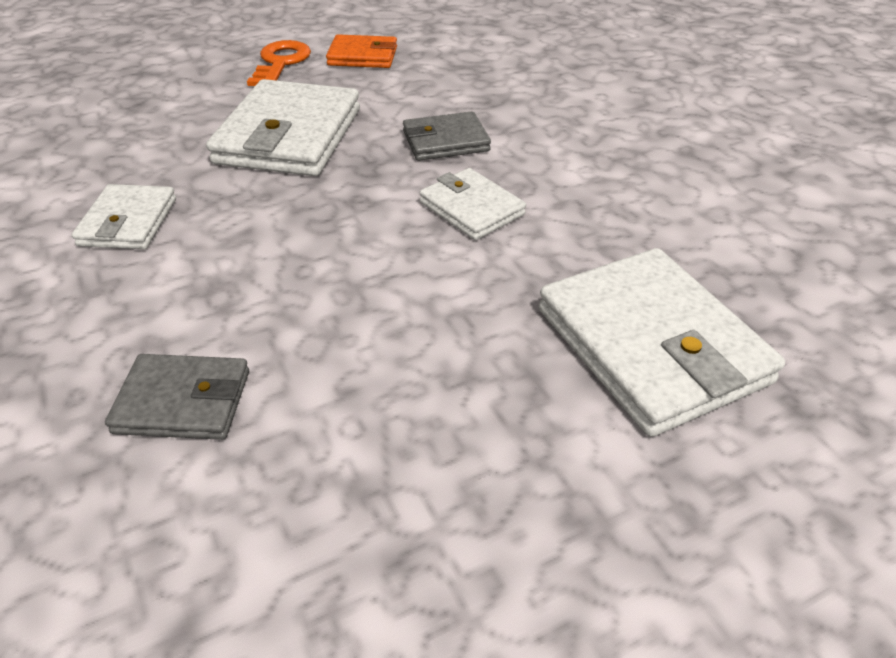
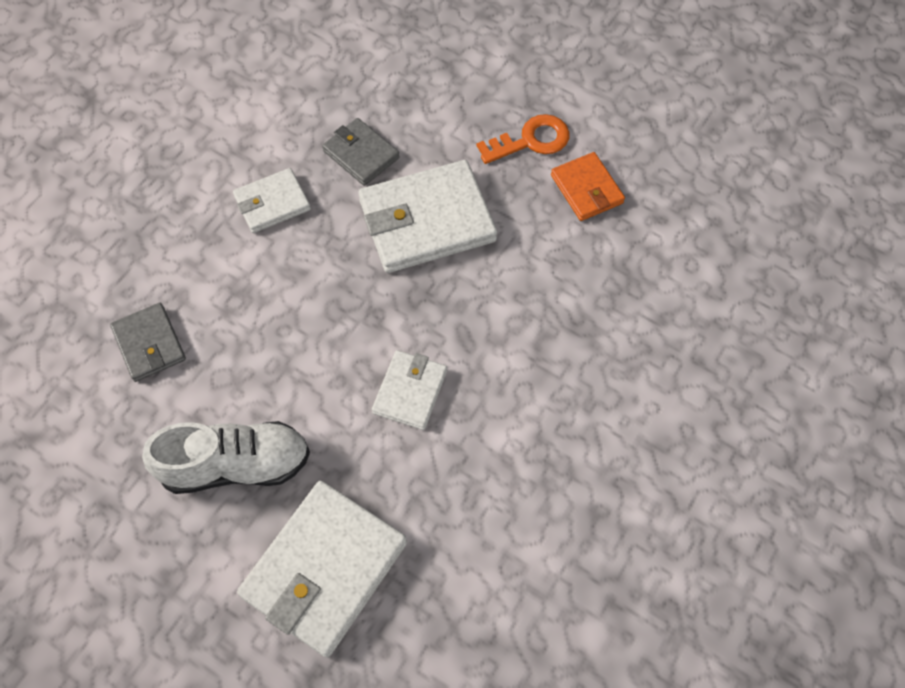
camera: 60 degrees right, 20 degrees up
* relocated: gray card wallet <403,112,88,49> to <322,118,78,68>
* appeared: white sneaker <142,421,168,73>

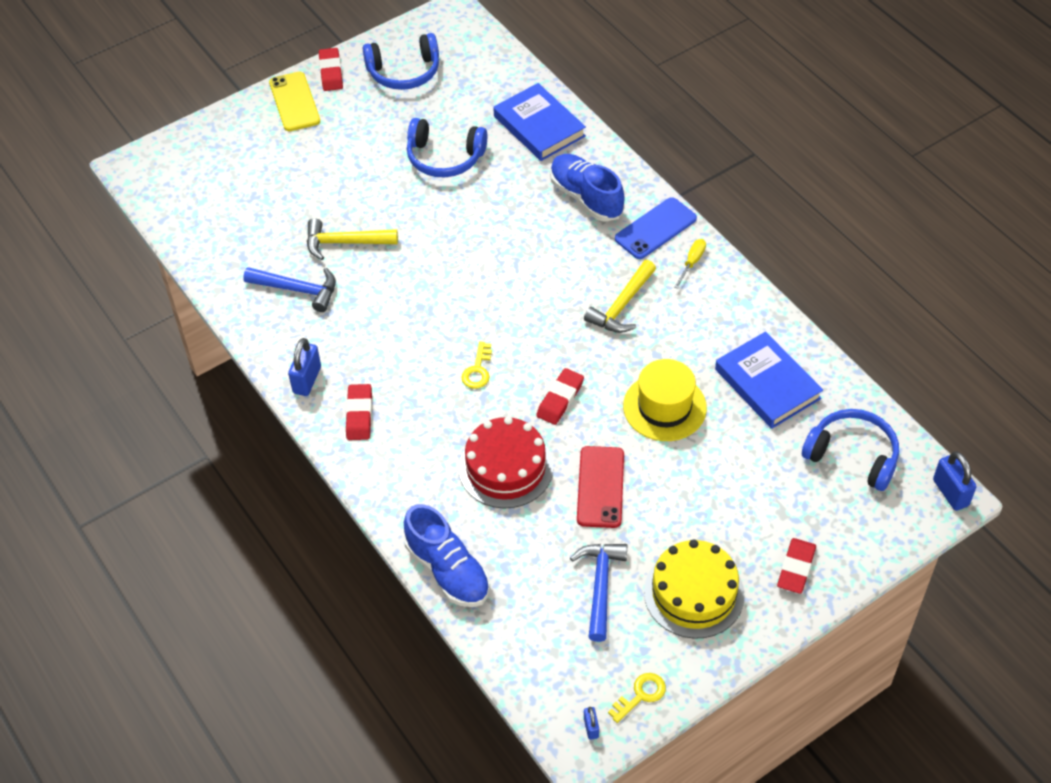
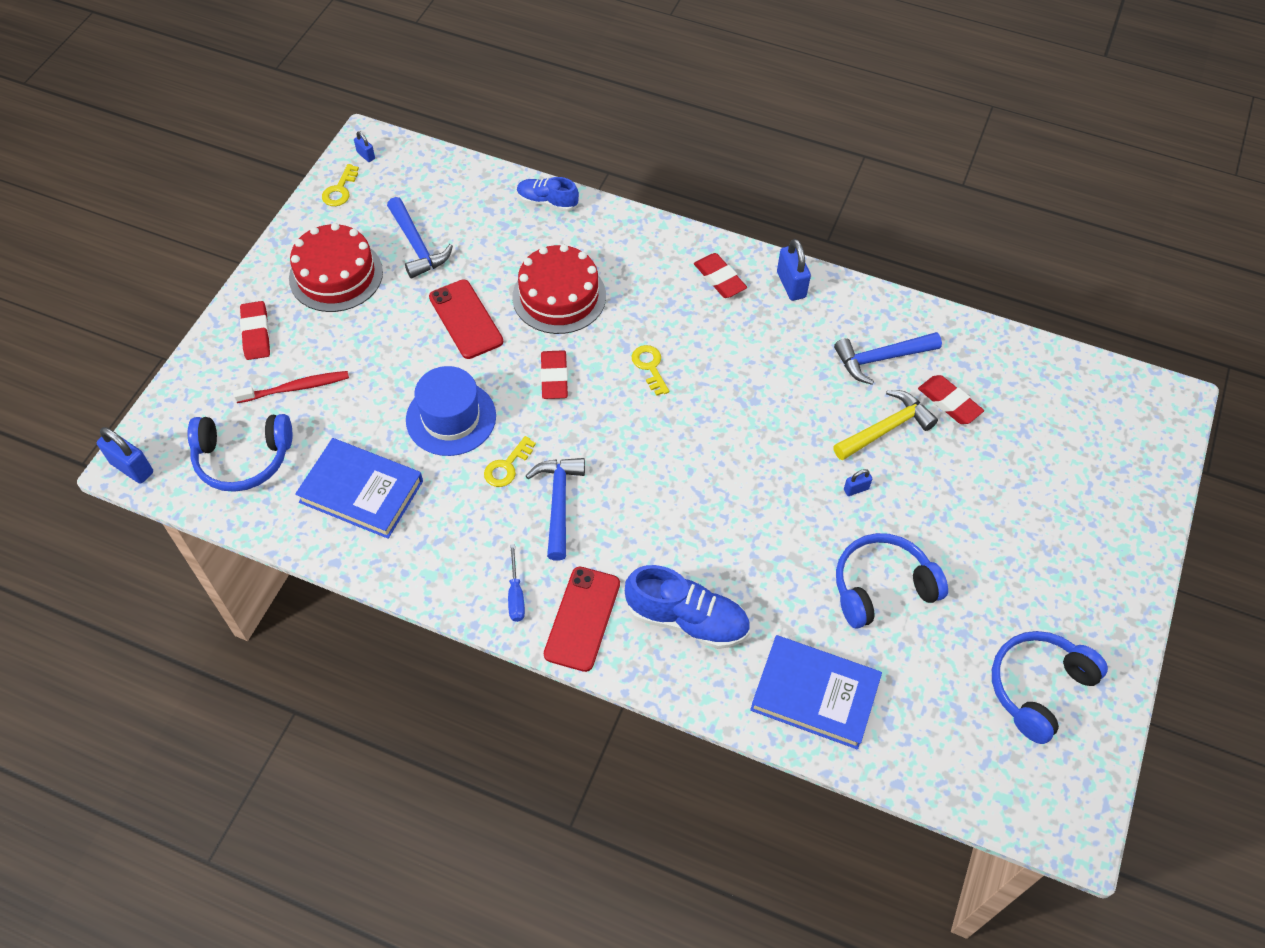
camera: 145 degrees right, 5 degrees up
* relocated: crimson gum eraser <319,48,24,43> to <918,375,66,49>
* missing: yellow mobile phone <269,72,51,59>
* colour: blue mobile phone <615,197,82,62> to crimson mobile phone <544,567,76,105>
* colour: yellow hand screwdriver <674,239,32,50> to blue hand screwdriver <508,544,17,78>
* colour: yellow hammer <584,260,72,73> to blue hammer <526,458,59,103>
* colour: yellow hat <623,359,84,82> to blue hat <406,366,90,90>
* size: blue sneaker <404,504,86,103> = <517,177,62,35> x0.62
* colour: yellow cake <644,539,101,100> to crimson cake <289,223,94,89>
* appeared: crimson dental brush <233,371,116,32>
* appeared: yellow door key <484,436,52,51>
* appeared: blue lock <844,469,28,27>

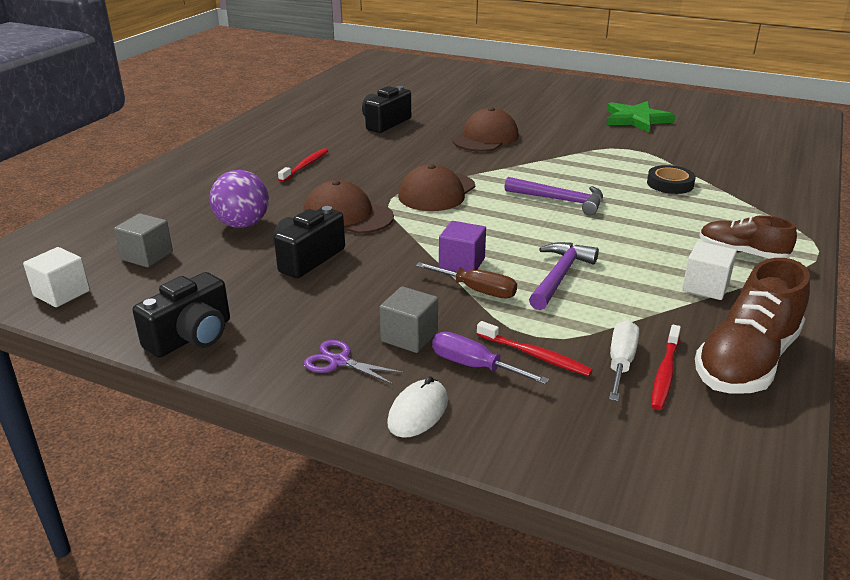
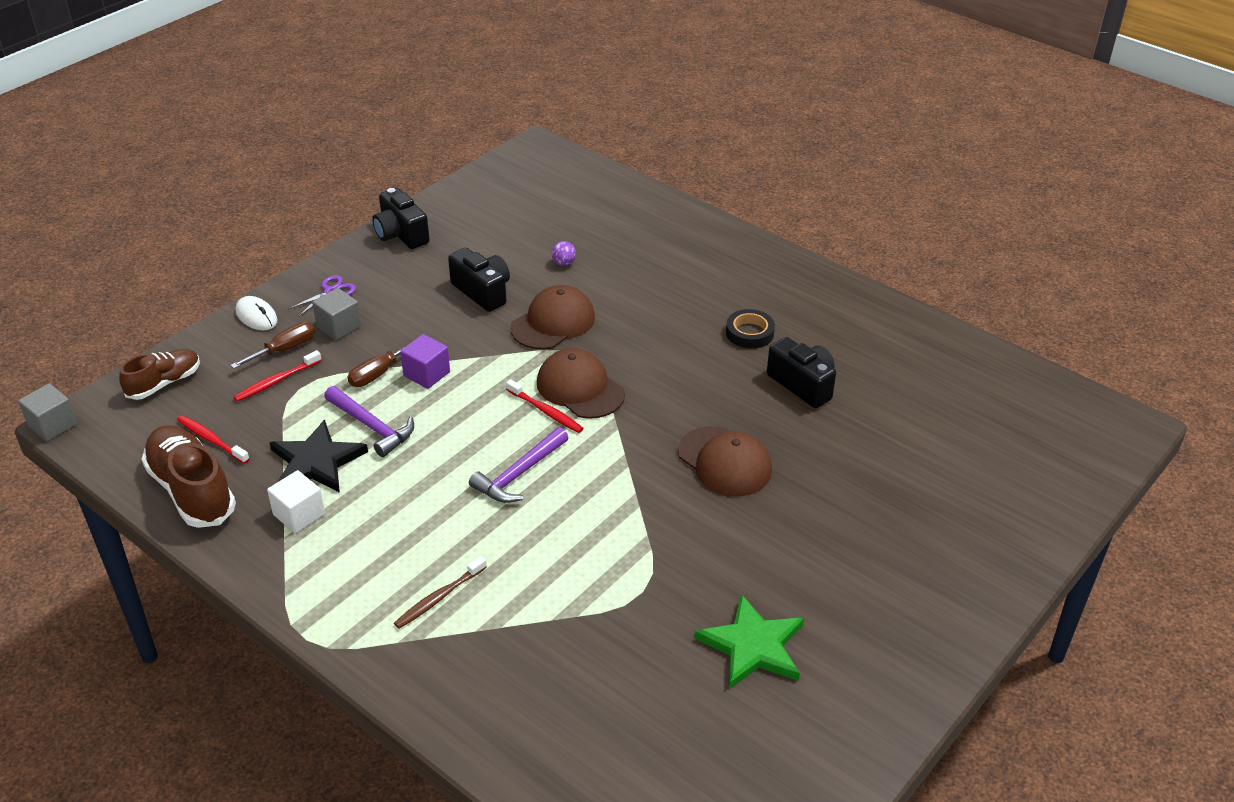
camera: 105 degrees right, 10 degrees up
* relocated: crimson dental brush <278,148,50,34> to <506,379,78,54>
* relocated: ebony sticky tape <647,165,49,29> to <726,309,49,40>
* size: violet play ball <210,170,59,58> = <552,241,24,25> x0.47
* relocated: gray block <114,213,59,54> to <18,384,59,57>
* relocated: russet sneaker <700,215,97,44> to <119,349,81,51>
* missing: white block <23,247,67,60>
* missing: white hand screwdriver <609,320,30,81>
* colour: violet hand screwdriver <432,332,117,52> to russet hand screwdriver <231,322,84,46>
* appeared: ebony star shape <269,419,99,74>
* appeared: russet dental brush <394,556,93,73>

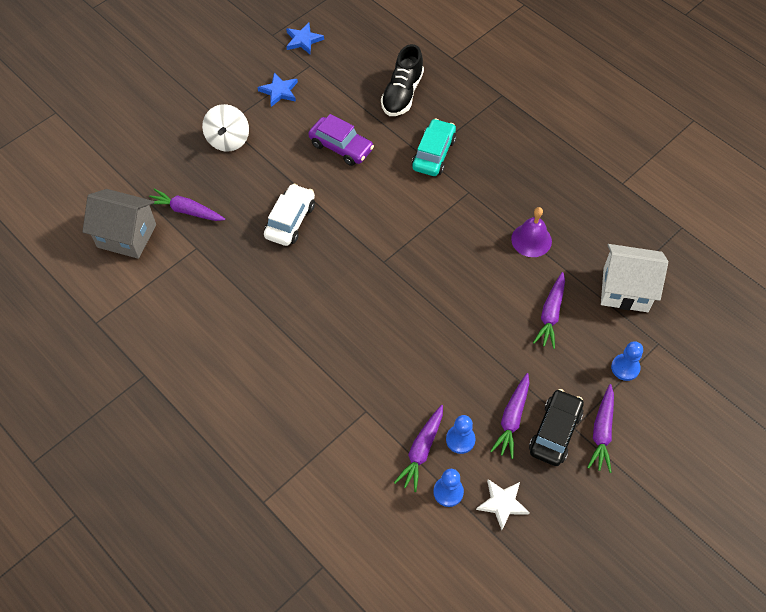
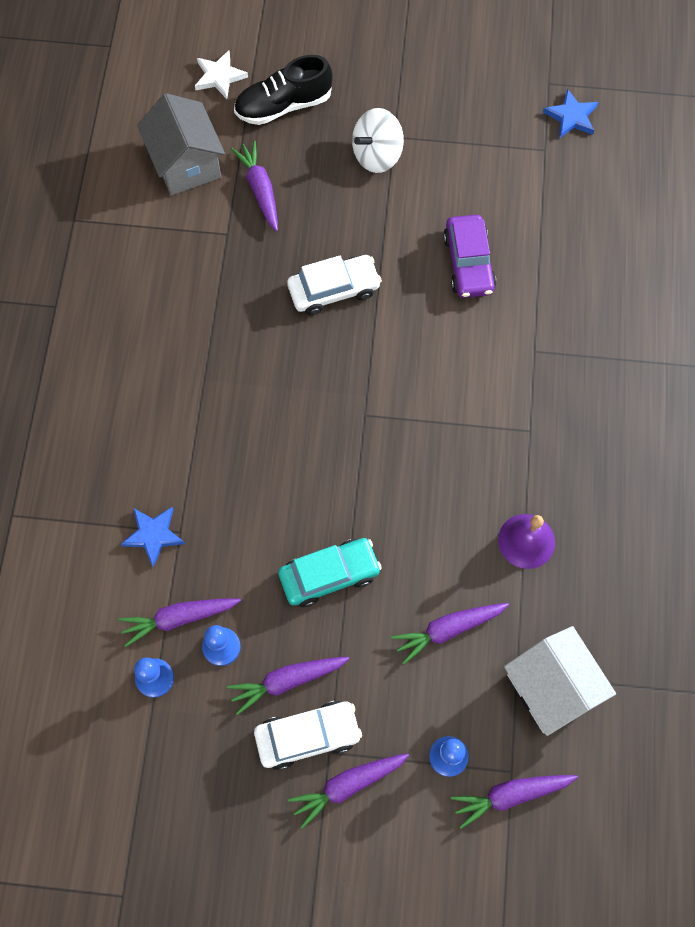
camera: 50 degrees right, 10 degrees up
* relocated: ebony sneaker <381,44,43,72> to <234,55,99,70>
* relocated: blue star shape <258,73,40,34> to <121,507,64,60>
* relocated: teal toy car <412,118,44,58> to <278,538,103,69>
* colour: ebony toy car <529,389,55,77> to white toy car <254,701,108,69>
* relocated: white star shape <476,479,54,51> to <195,51,53,48>
* appeared: violet carrot <451,775,127,54>

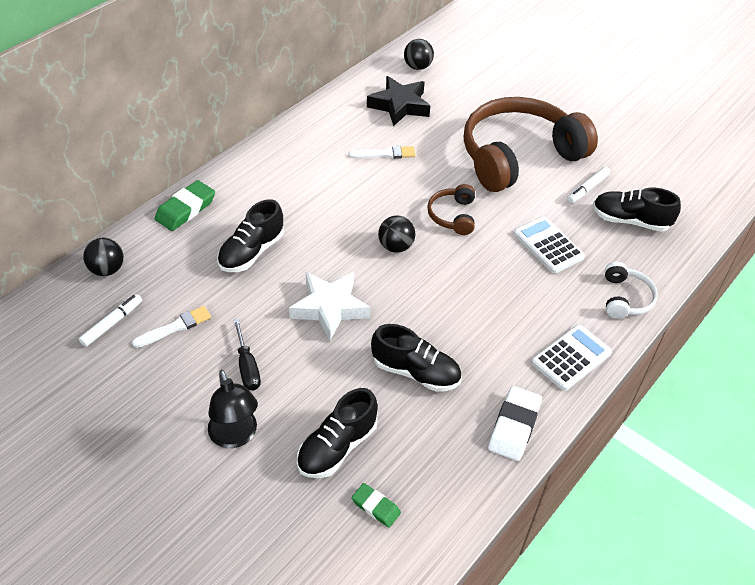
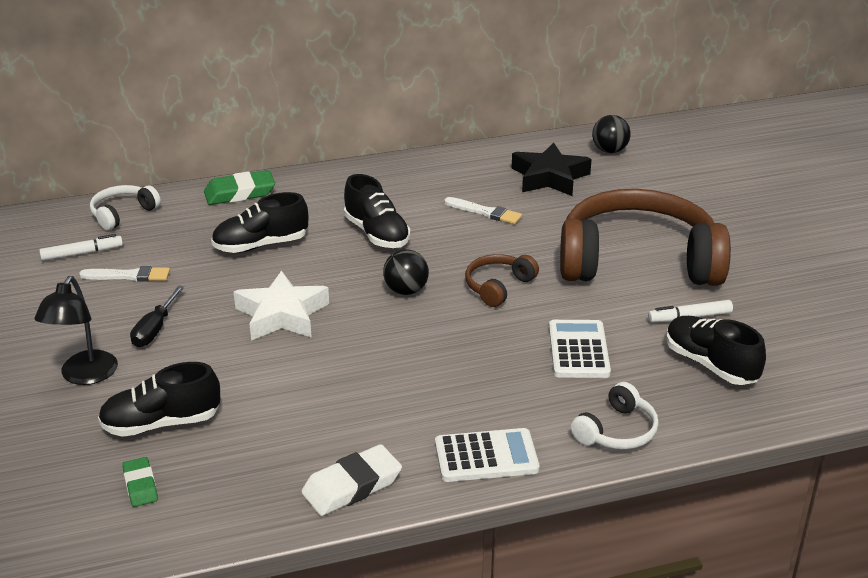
camera: 35 degrees right, 15 degrees down
* exchanged: ebony play ball <83,238,41,38> to white headphones <90,185,71,45>
* relocated: ebony sneaker <371,324,90,68> to <344,174,66,74>

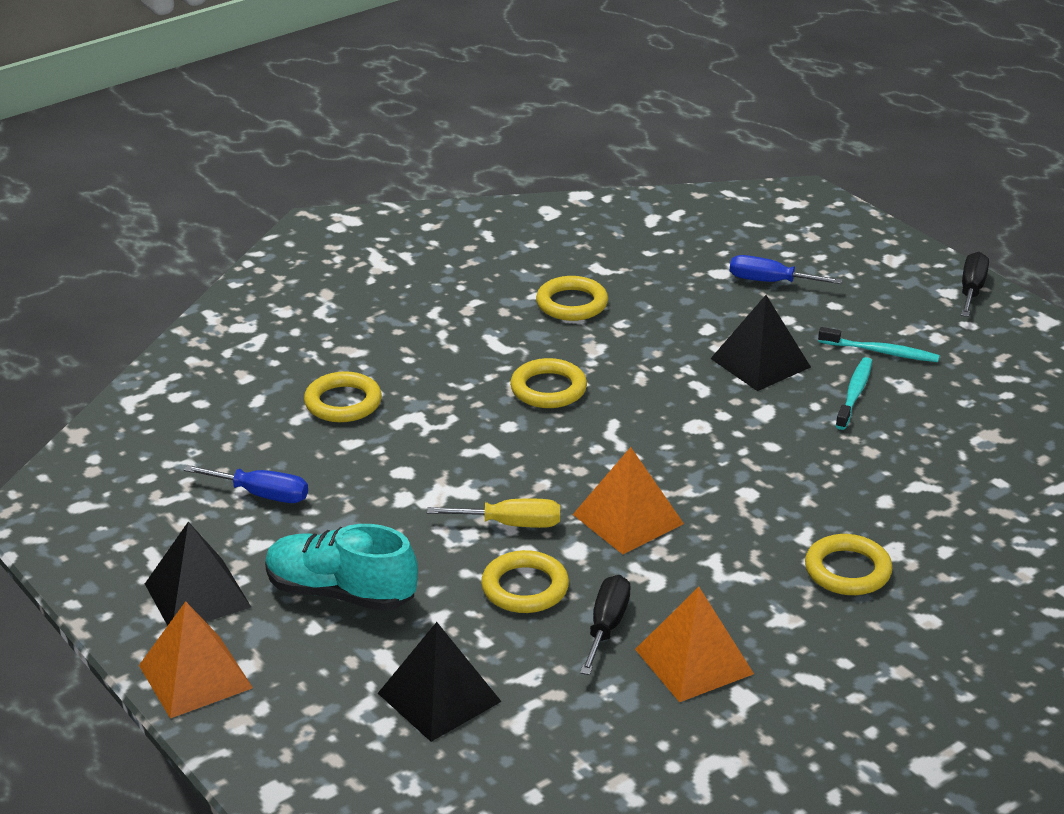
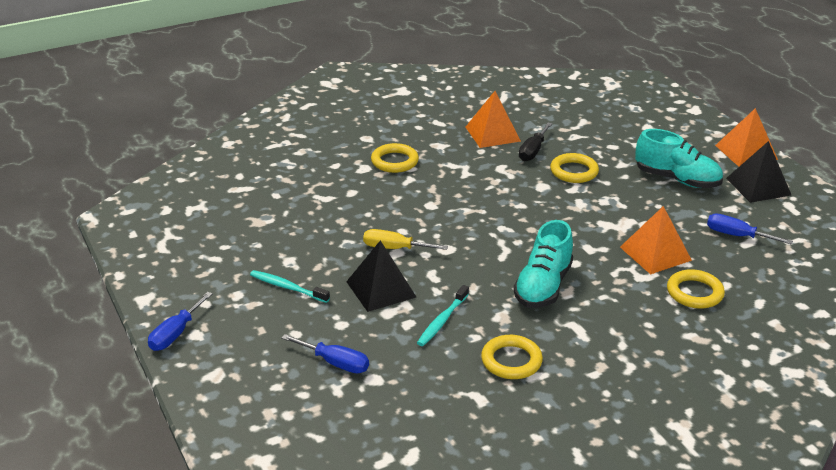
camera: 170 degrees left, 0 degrees up
* colour: ebony hand screwdriver <961,252,28,65> to blue hand screwdriver <148,292,65,59>
* relocated: teal dental brush <836,357,36,73> to <417,285,52,61>
* exchanged: yellow torus <510,358,77,50> to teal sneaker <513,220,60,88>
* relocated: bright orange pyramid shape <572,447,112,107> to <620,206,72,69>
* relocated: yellow hand screwdriver <427,498,133,30> to <363,229,85,21>
* missing: ebony pyramid shape <378,622,124,120>

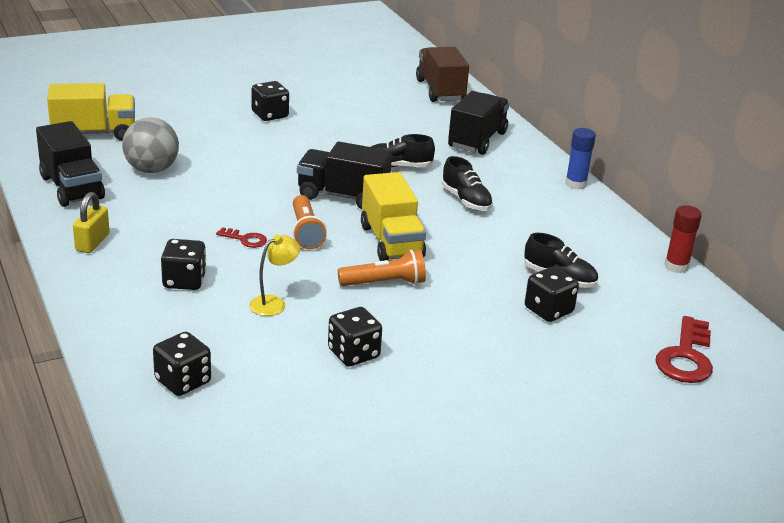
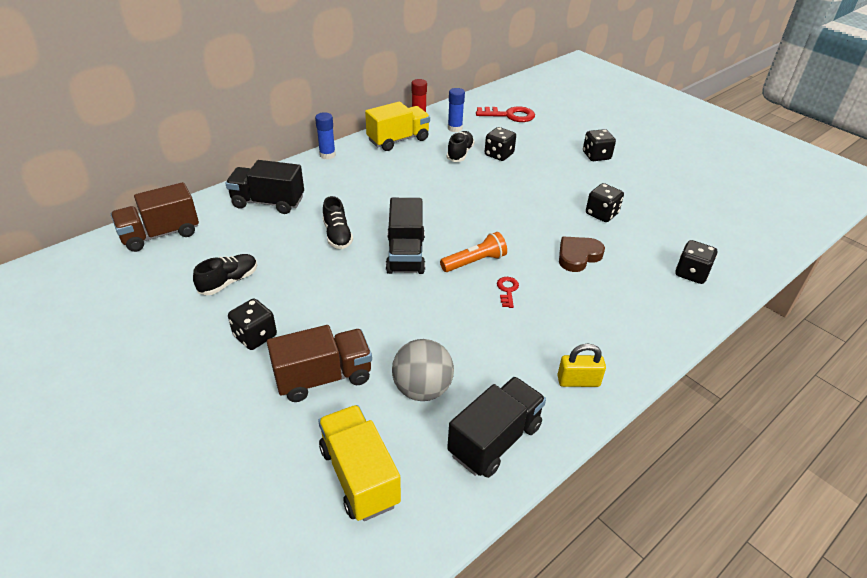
camera: 105 degrees left, 10 degrees up
* relocated: ebony sneaker <441,156,52,55> to <193,254,64,41>
* relocated: yellow truck <361,172,65,89> to <365,102,65,49>
* exchanged: yellow desk lamp <249,235,51,81> to russet heart <559,236,46,36>
* relocated: ebony dice <161,239,46,51> to <583,129,33,32>
* missing: bright orange pocket torch <338,250,88,36>
* appeared: blue stick of glue <448,88,17,44>
* appeared: russet truck <267,325,105,77>

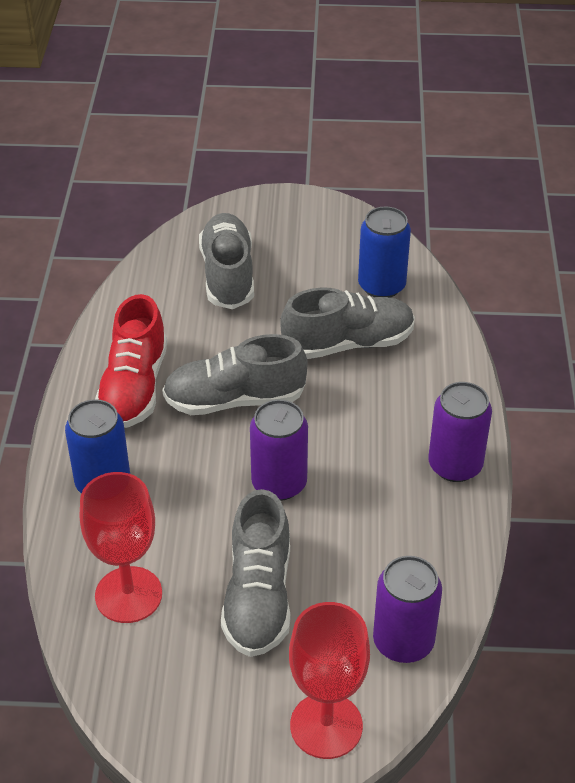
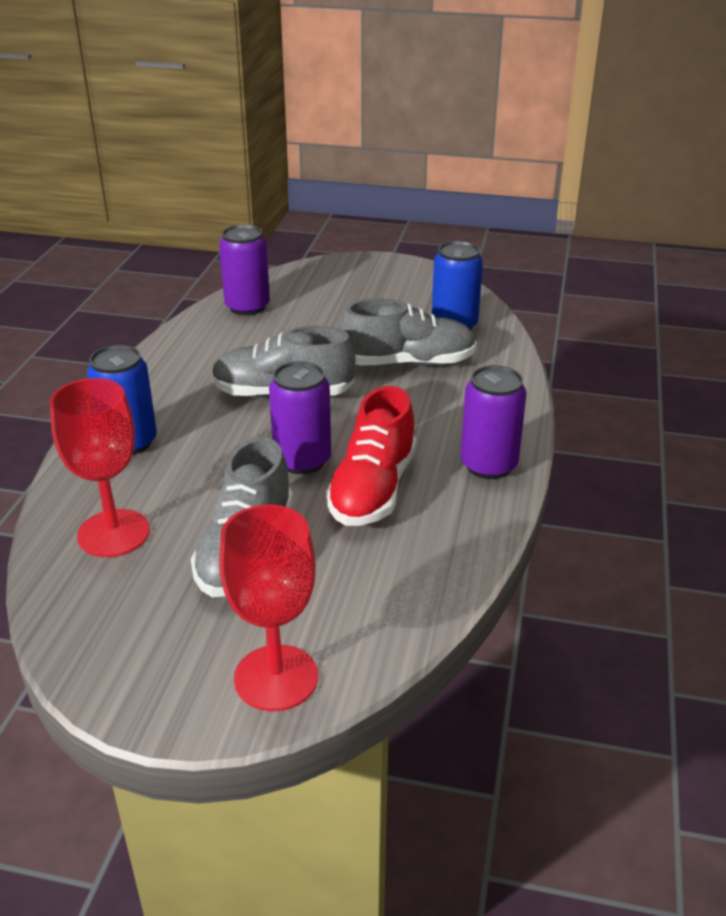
camera: 10 degrees right, 10 degrees down
* missing: gray sneaker <199,213,55,96>
* relocated: crimson sneaker <95,294,72,134> to <326,386,90,140>
* relocated: violet soda can <373,556,69,107> to <219,225,51,91>

